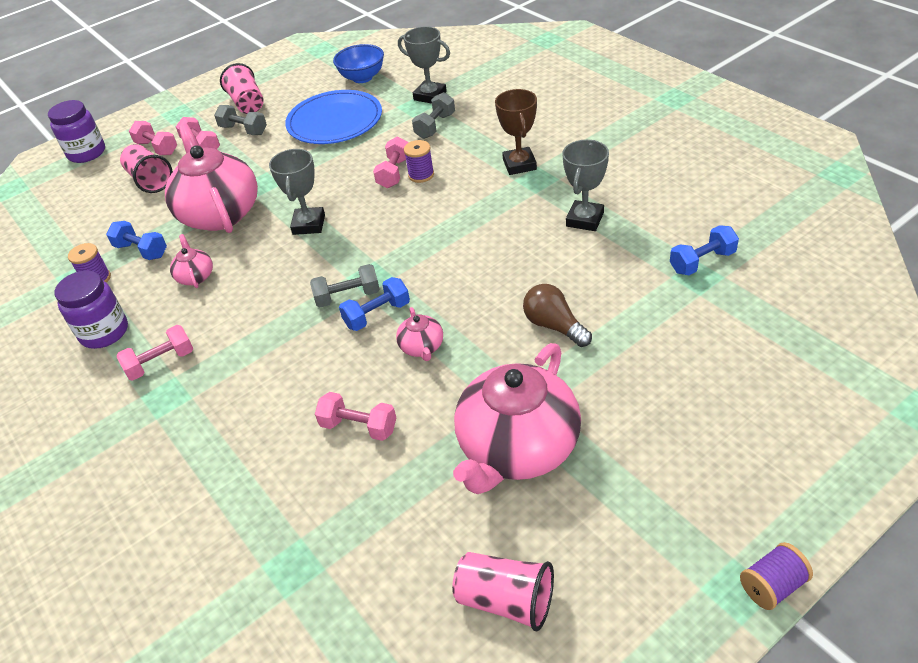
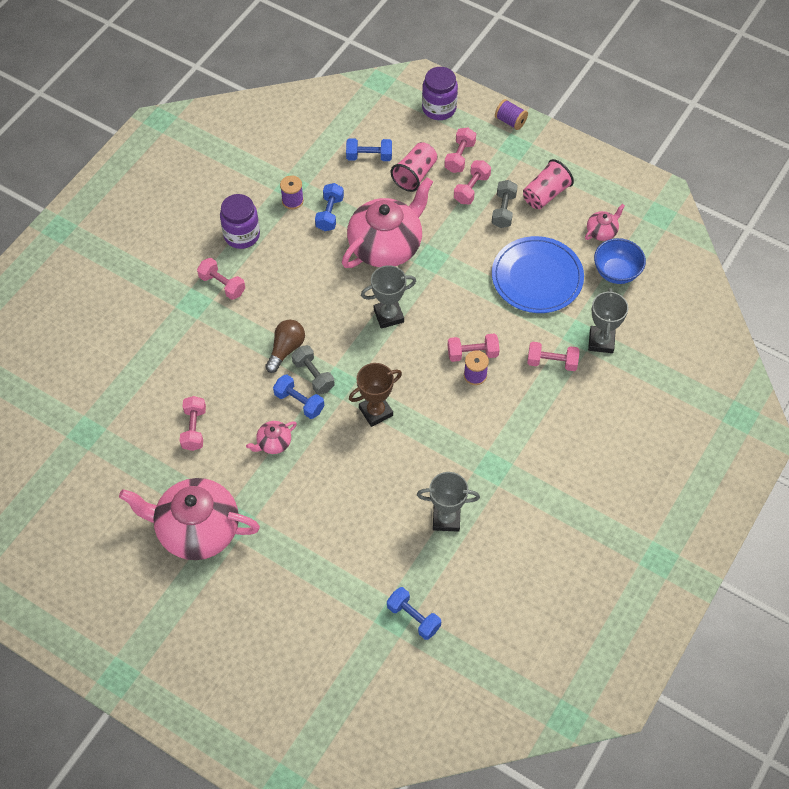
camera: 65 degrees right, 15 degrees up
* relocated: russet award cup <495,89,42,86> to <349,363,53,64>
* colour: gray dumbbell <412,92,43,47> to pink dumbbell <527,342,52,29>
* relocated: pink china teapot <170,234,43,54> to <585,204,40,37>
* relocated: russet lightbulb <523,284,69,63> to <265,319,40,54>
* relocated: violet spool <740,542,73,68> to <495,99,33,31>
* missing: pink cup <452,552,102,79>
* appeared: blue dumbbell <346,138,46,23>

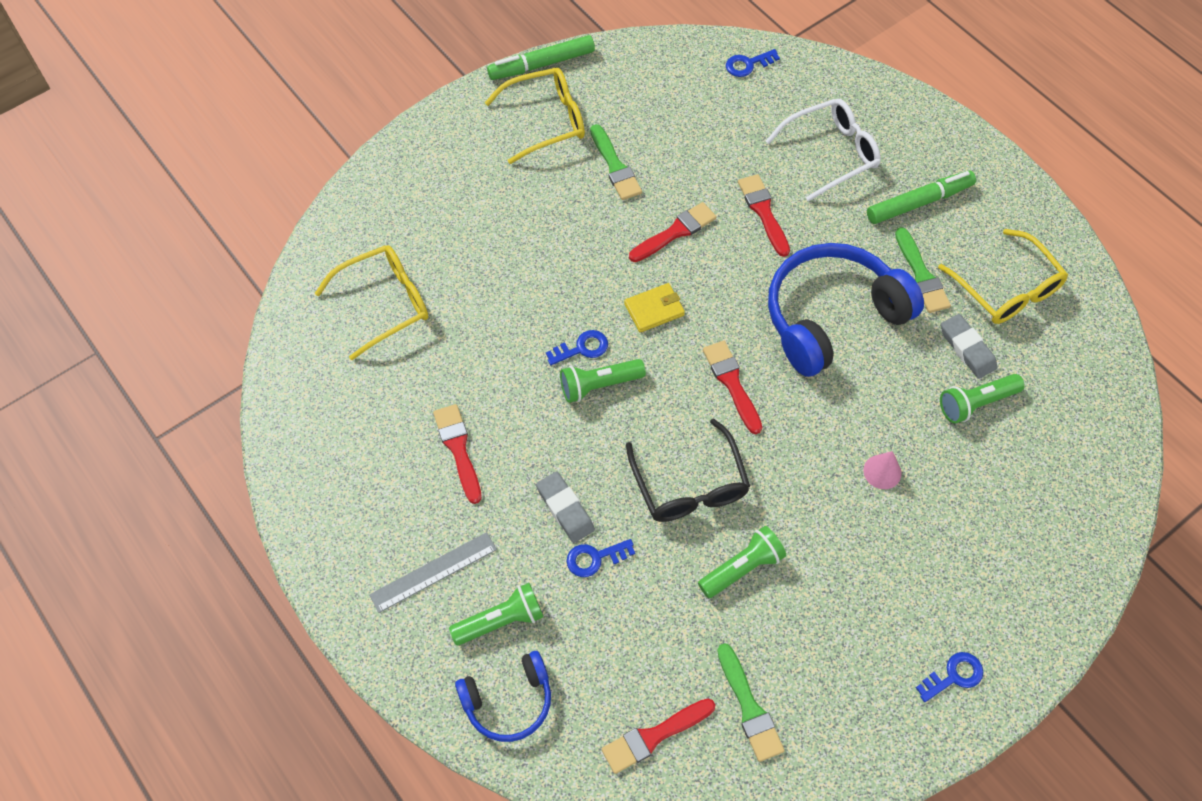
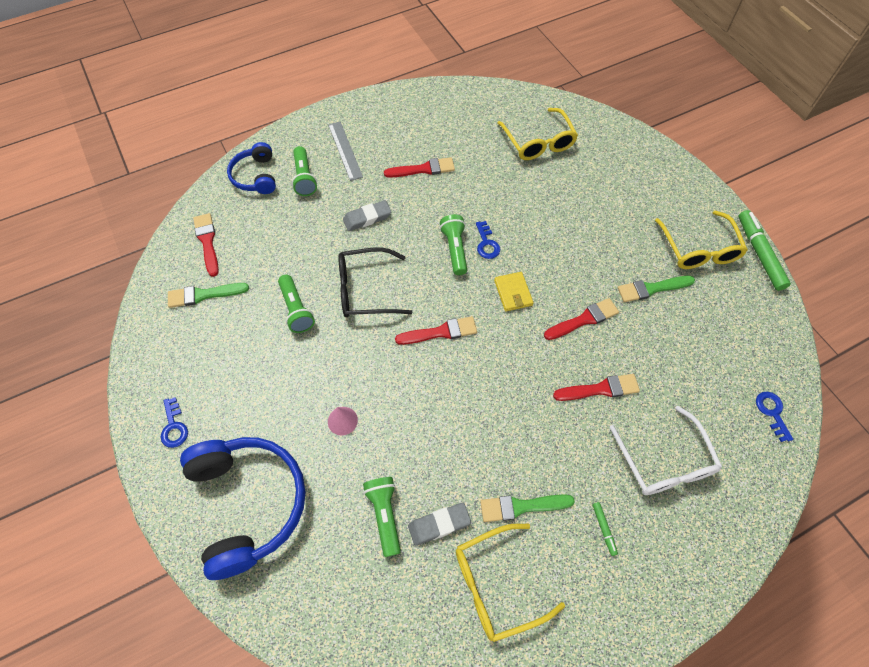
camera: 100 degrees right, 0 degrees up
* size: leaf-green felt pen <867,171,109,53> = <592,502,26,54> x0.46
* spun: crimson paint brush <629,202,87,60> = <544,298,75,42> 90 degrees counterclockwise
* relocated: blue headphones <768,243,156,134> to <180,437,126,143>
* missing: blue door key <566,539,69,38>

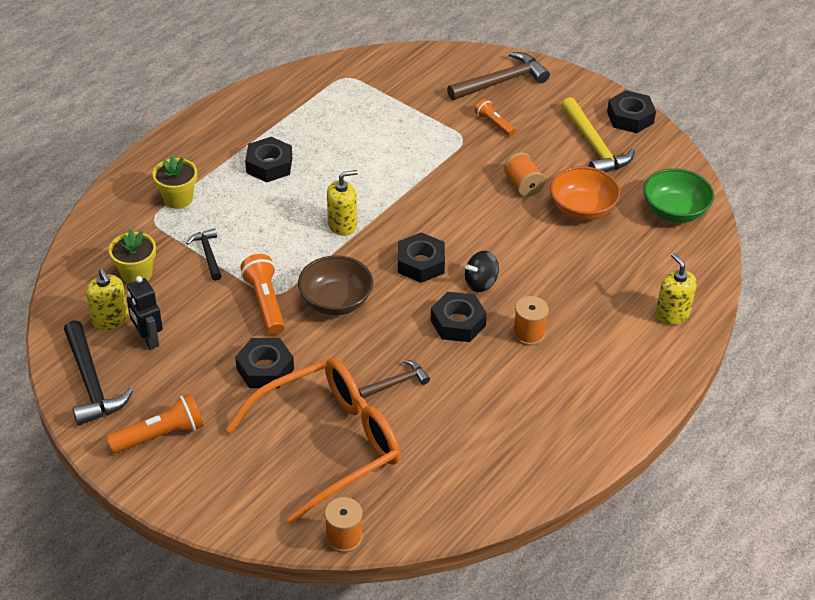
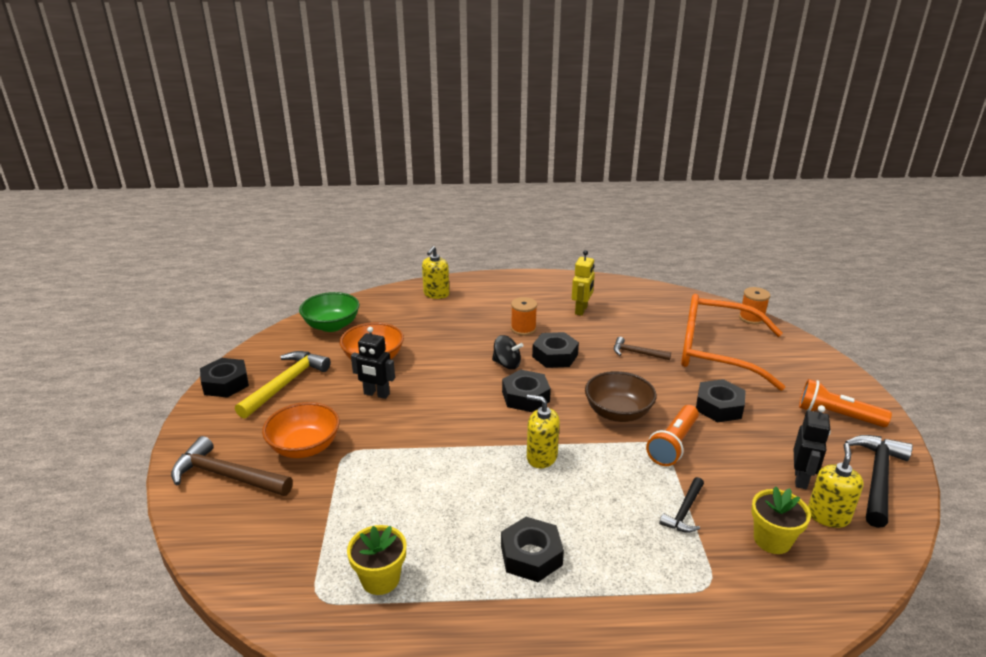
camera: 130 degrees left, 15 degrees down
* exchanged: bright orange pocket torch <475,99,41,37> to bright orange bowl <262,402,78,56>
* exchanged: bright orange spool <504,152,41,45> to ebony robot <351,327,44,72>
* relocated: yellow plant pot <152,155,45,54> to <347,525,59,70>
* appeared: yellow robot <572,250,23,66>

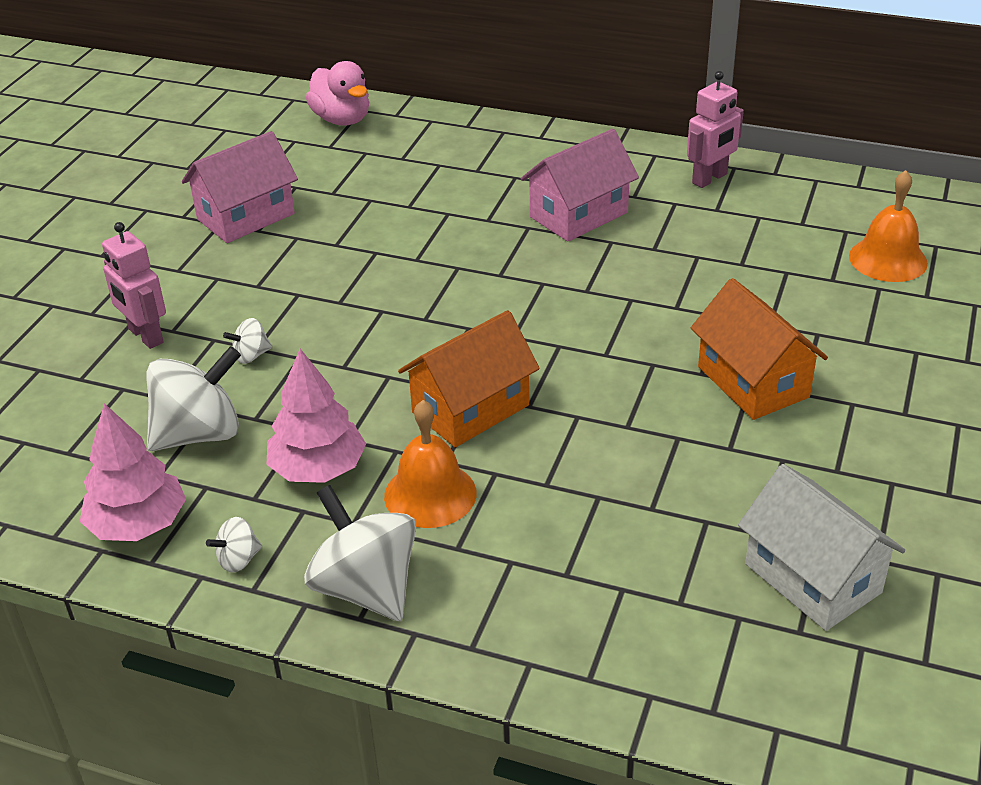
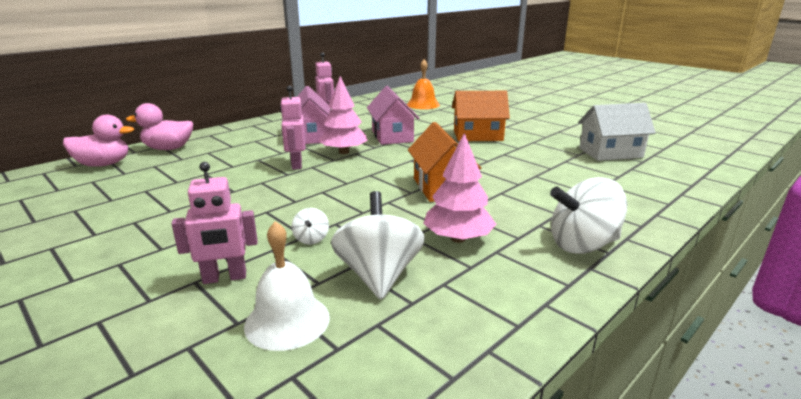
camera: 65 degrees left, 15 degrees down
* relocated: pink house <182,131,116,112> to <367,86,53,59>
* missing: bright orange school bell <384,400,93,128>
* relocated: pink tree <80,403,106,138> to <318,76,50,78>
* missing: white whirligig <206,517,56,56>
* appeared: pink robot <280,85,25,85>
* appeared: pink rubber duck <126,103,67,47>
* appeared: white school bell <244,221,86,130>

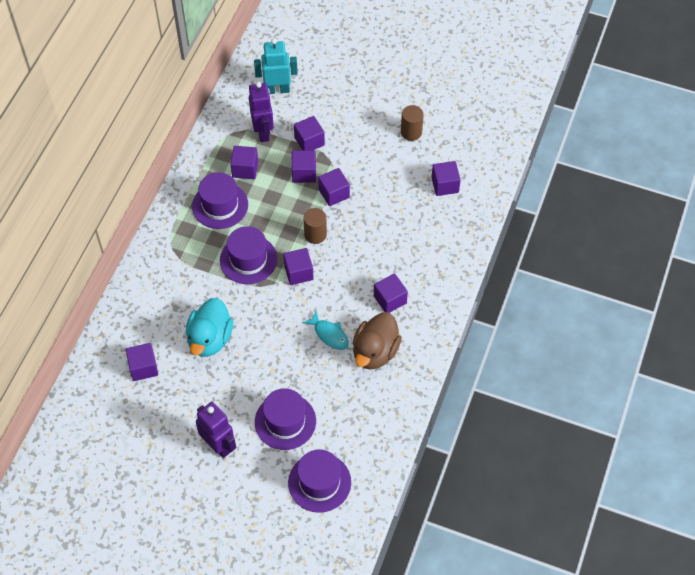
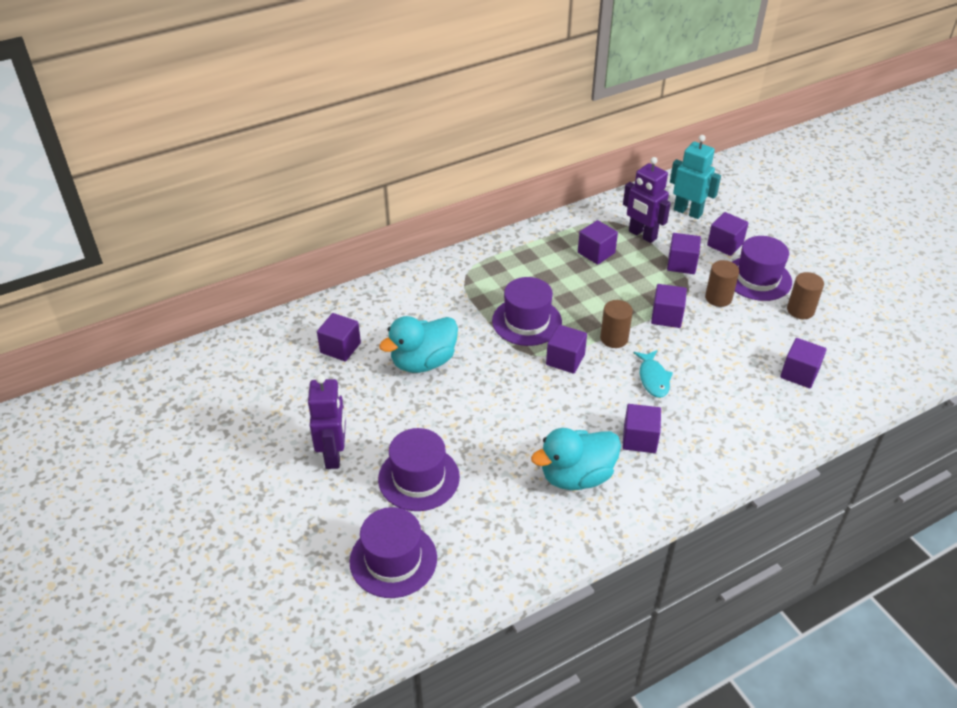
camera: 40 degrees right, 15 degrees down
* spun: violet robot <249,82,25,60> = <623,157,48,86> 105 degrees clockwise
* relocated: violet block <292,150,24,33> to <707,212,42,44>
* relocated: violet hat <192,172,56,57> to <732,236,60,65>
* relocated: teal fish figure <302,310,47,40> to <634,350,39,48>
* colour: russet rubber duck <353,312,49,58> to teal rubber duck <531,428,90,62>
* appeared: russet solid cylinder <705,260,34,47>

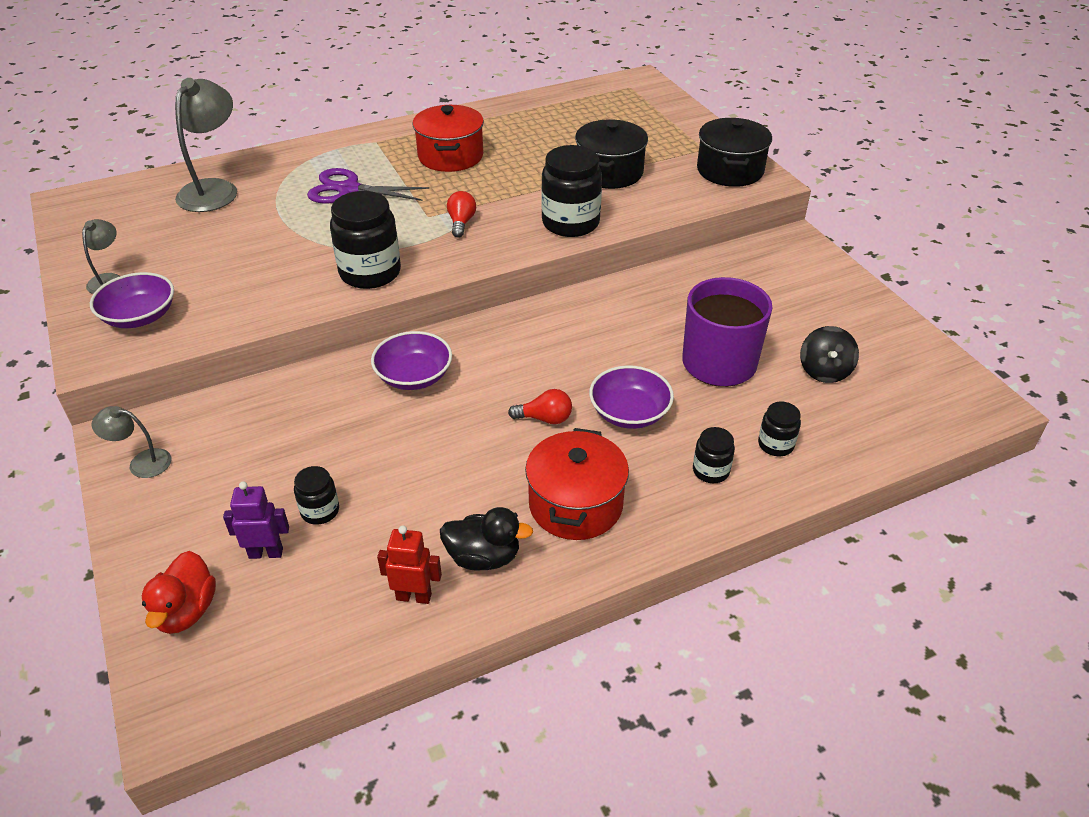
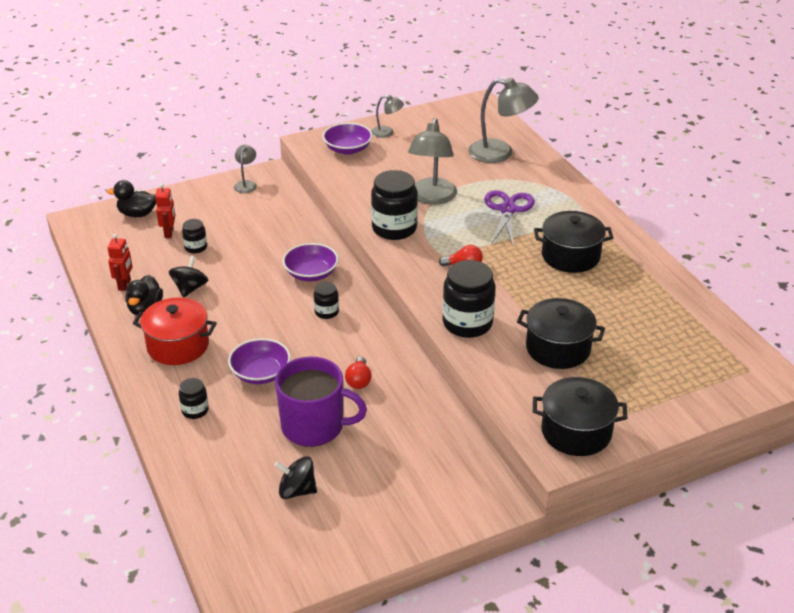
camera: 90 degrees right, 5 degrees down
* colour: crimson cooking pot <413,105,71,67> to ebony cooking pot <534,211,79,62>
* relocated: crimson lightbulb <508,389,64,35> to <345,357,26,32>
* relocated: ebony preserve jar <758,402,43,54> to <314,282,25,37>
* colour: violet robot <223,481,66,78> to crimson robot <155,183,20,55>
* colour: crimson rubber duck <142,551,74,83> to ebony rubber duck <107,180,49,37>
* appeared: gray desk lamp <408,118,49,87>
* appeared: ebony whirligig <169,256,39,41>

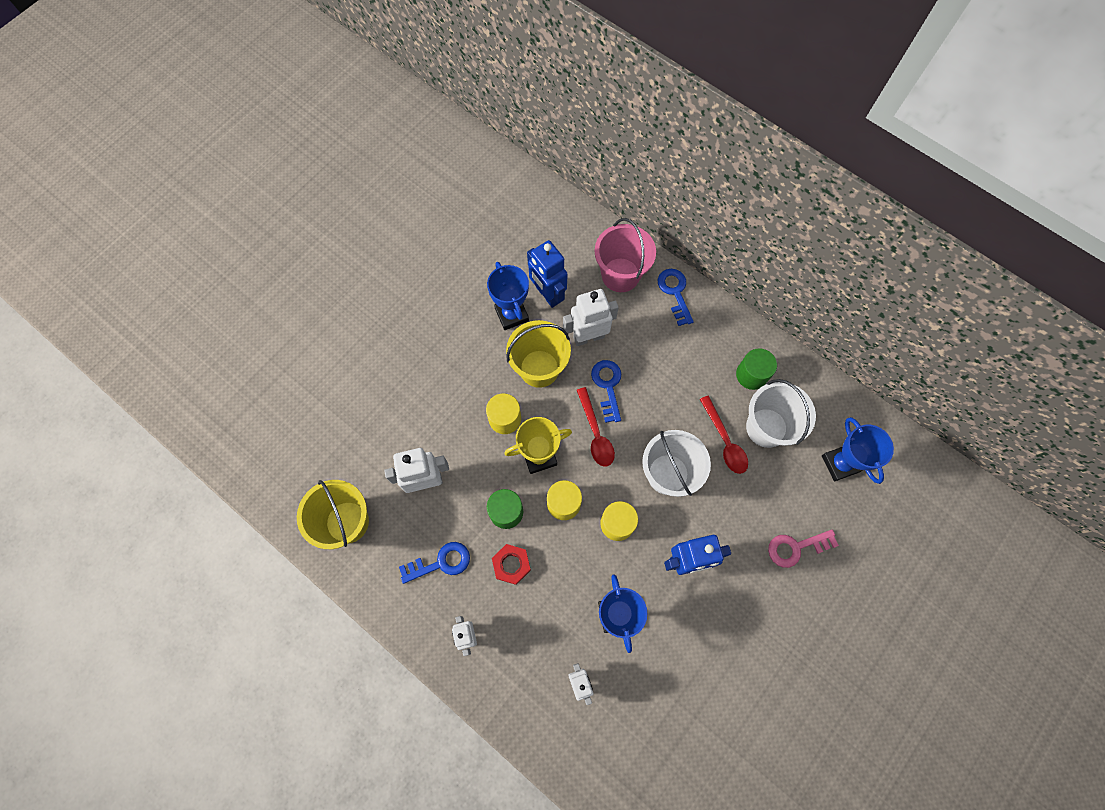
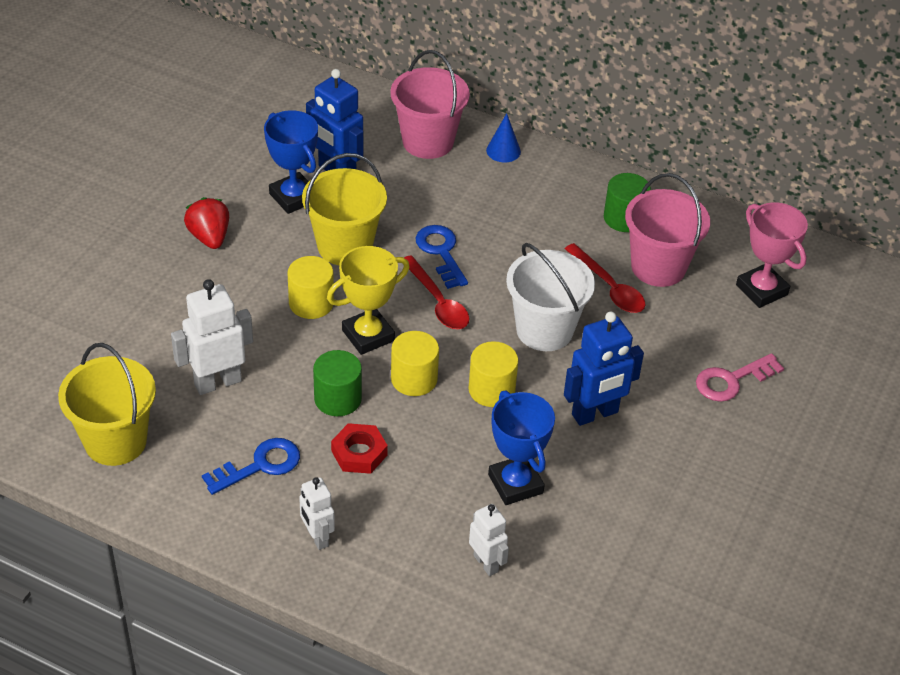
camera: 15 degrees left, 25 degrees down
* exchanged: blue door key <658,269,36,57> to blue solid cone <486,113,35,49>
* missing: white robot <563,289,56,57>
* colour: white sand bucket <746,379,70,69> to pink sand bucket <625,173,85,114>
* colour: blue award cup <822,417,72,67> to pink award cup <736,202,72,106>
* appeared: crimson strawberry <184,197,45,52>

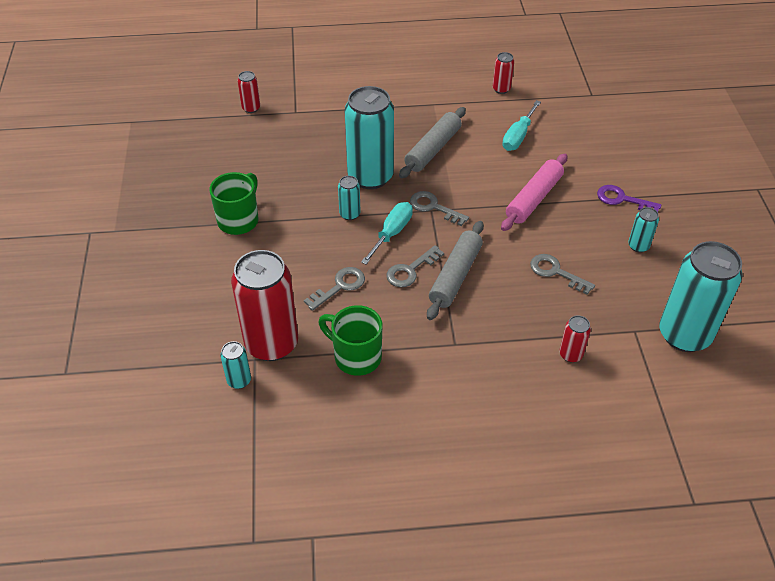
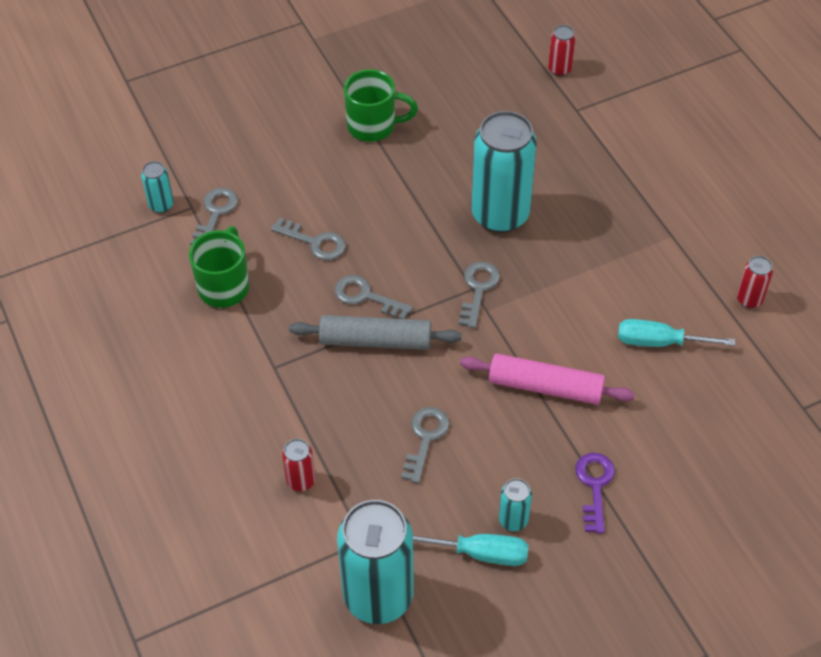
camera: 70 degrees right, 5 degrees up
* missing: gray dough roller <399,107,67,71>
* missing: teal soda can <338,176,22,44>
* relocated: teal hand screwdriver <361,202,52,63> to <413,534,116,32>
* exchanged: crimson soda can <231,250,67,111> to gray door key <190,188,48,57>

